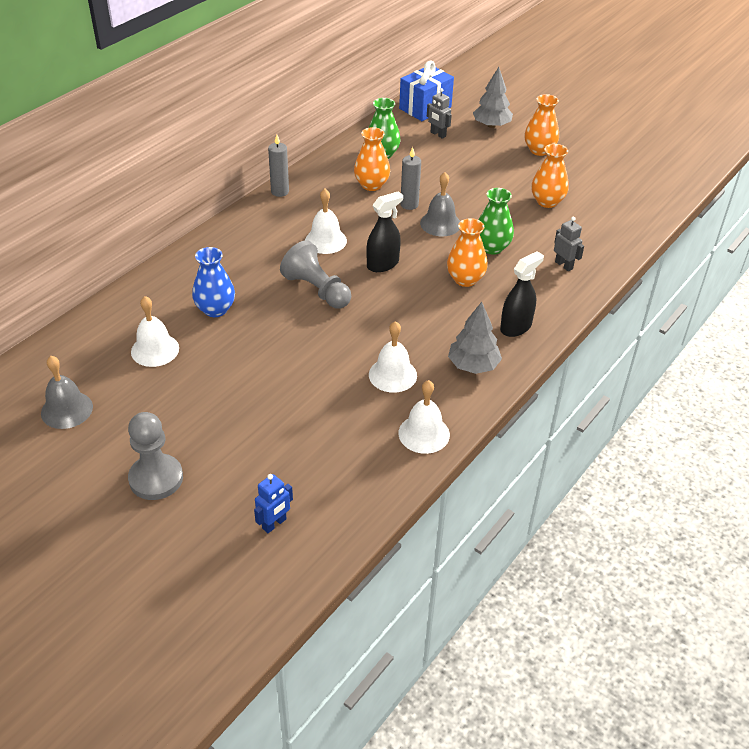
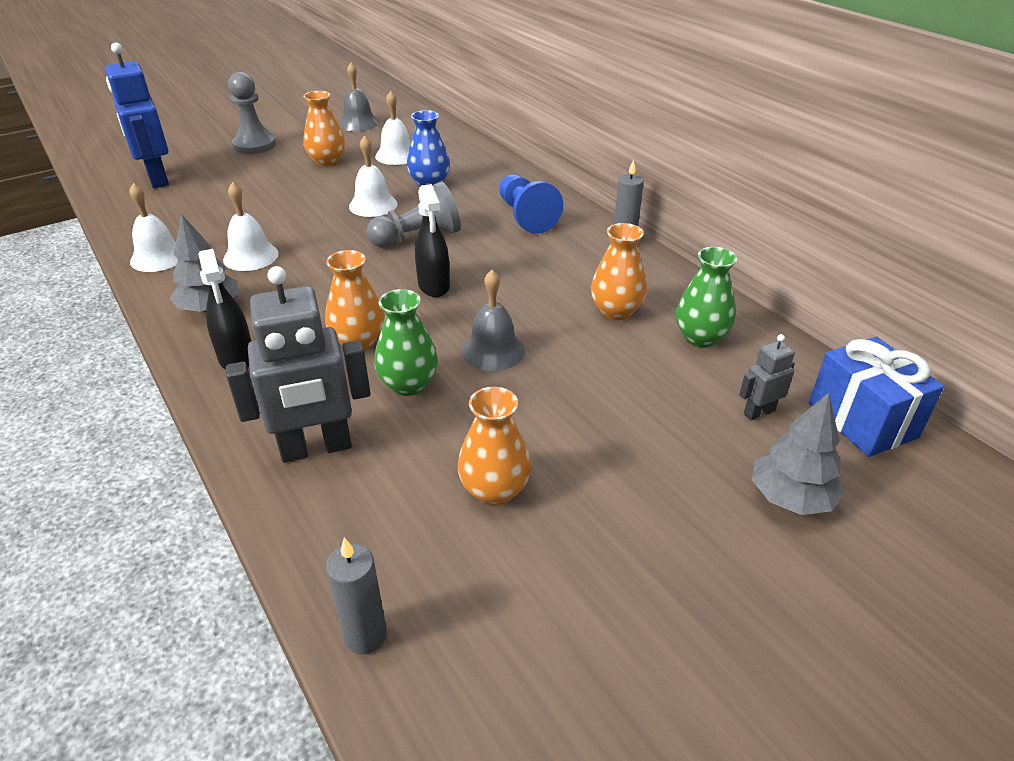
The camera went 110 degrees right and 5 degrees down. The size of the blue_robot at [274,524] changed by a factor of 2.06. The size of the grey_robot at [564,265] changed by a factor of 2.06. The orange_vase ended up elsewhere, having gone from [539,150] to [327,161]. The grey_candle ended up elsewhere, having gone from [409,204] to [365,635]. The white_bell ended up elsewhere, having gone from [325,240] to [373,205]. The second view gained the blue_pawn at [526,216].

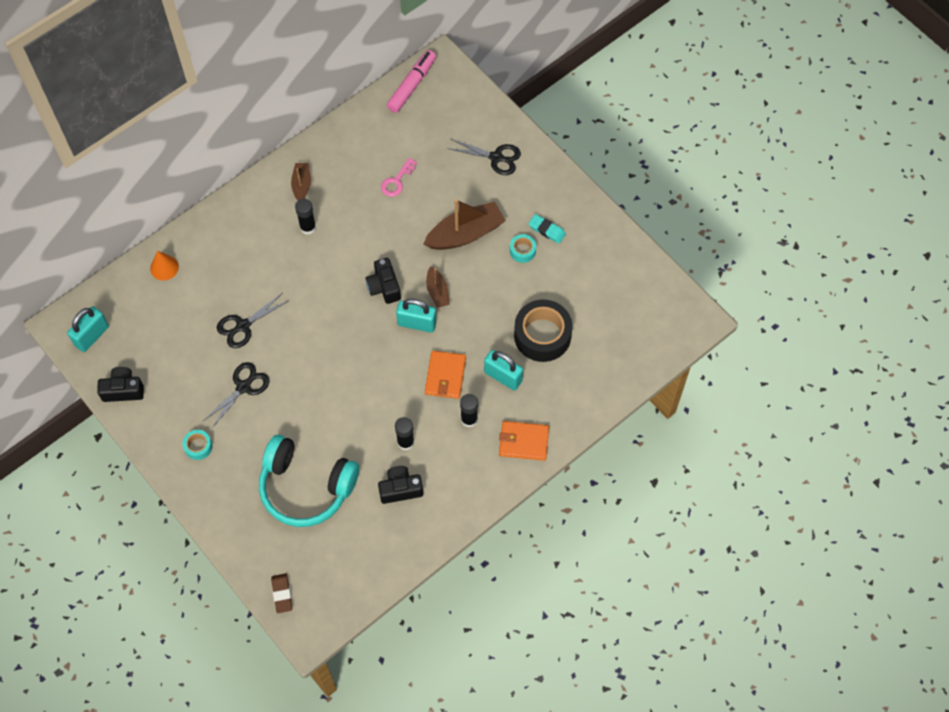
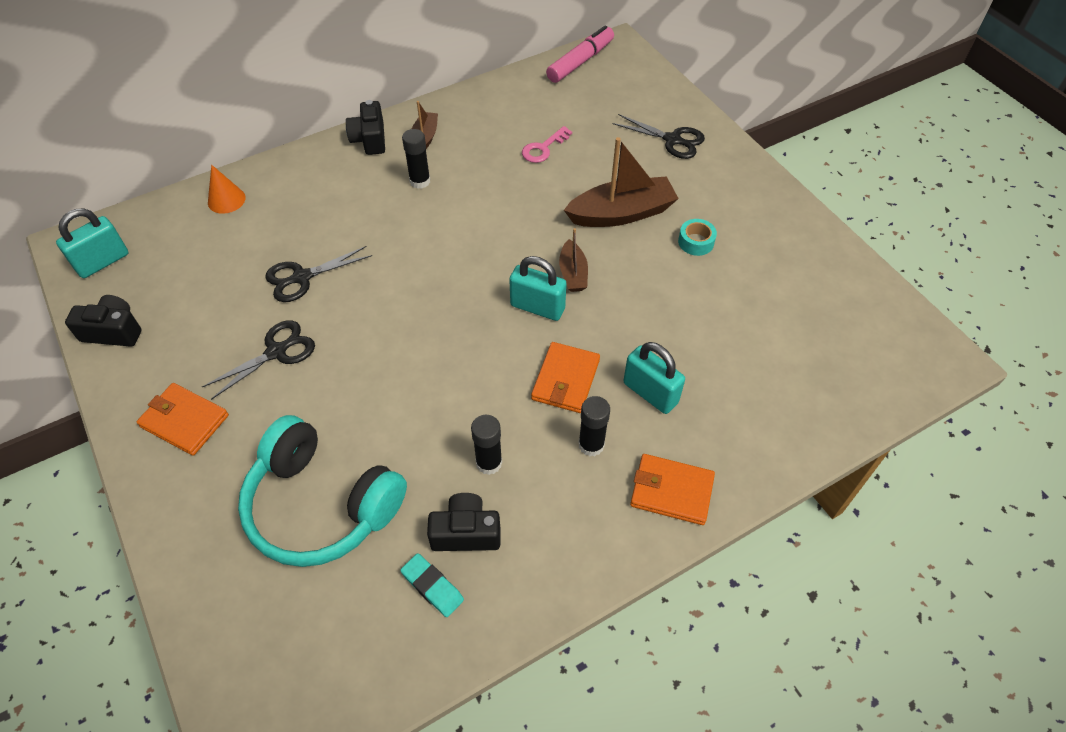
The camera went 10 degrees right and 10 degrees down. Where the turquoise_tape stood at [198,446], the orange_wallet came to stand at [184,421]. The black_camera ended up elsewhere, having gone from [384,287] to [369,139]. The turquoise_eraser ended up elsewhere, having gone from [547,230] to [432,586]. The second view lost the brown_eraser at [282,594]. The second view lost the black_tape at [542,335].

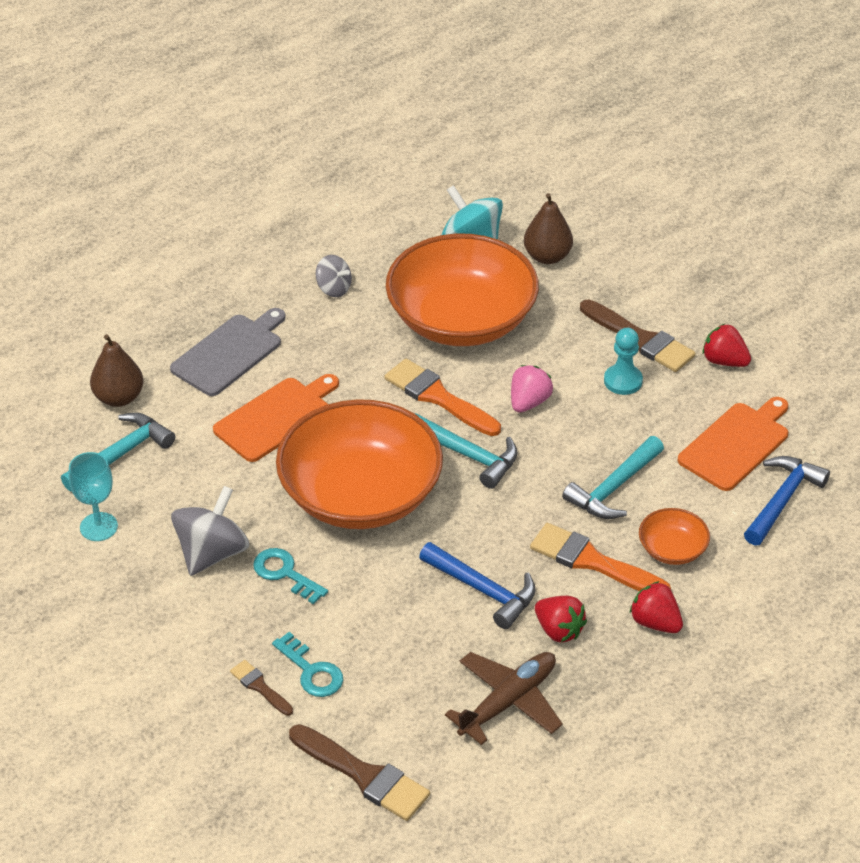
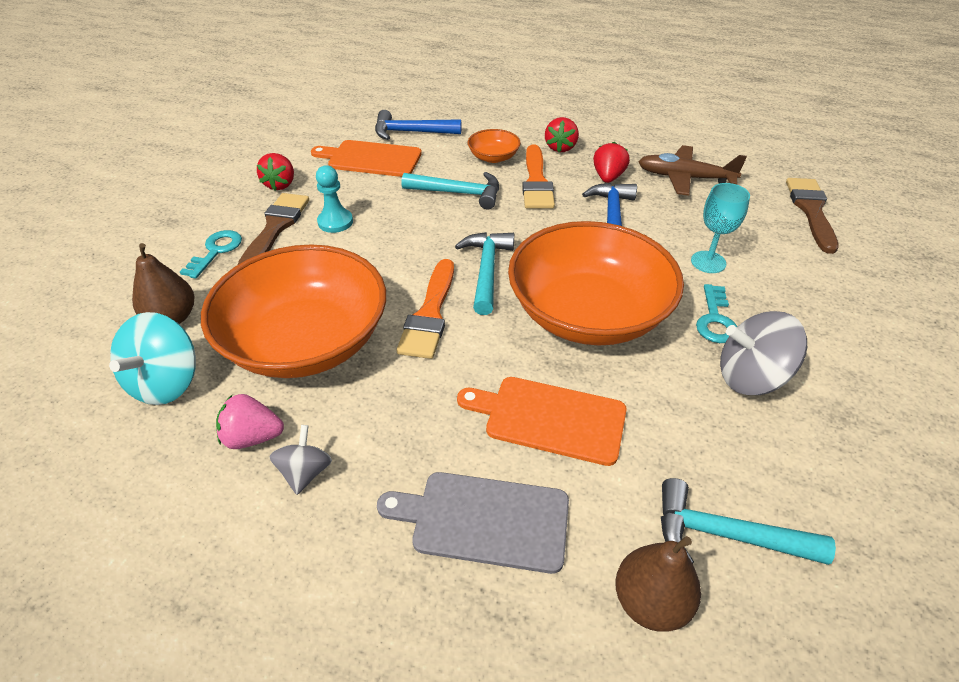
The camera went 120 degrees left and 0 degrees up. The turquoise_key ended up elsewhere, having gone from [311,671] to [216,251]. The pink_strawberry ended up elsewhere, having gone from [529,402] to [252,437]. The turquoise_goblet ended up elsewhere, having gone from [98,527] to [708,262]. The second view lost the brown_brush at [260,687].

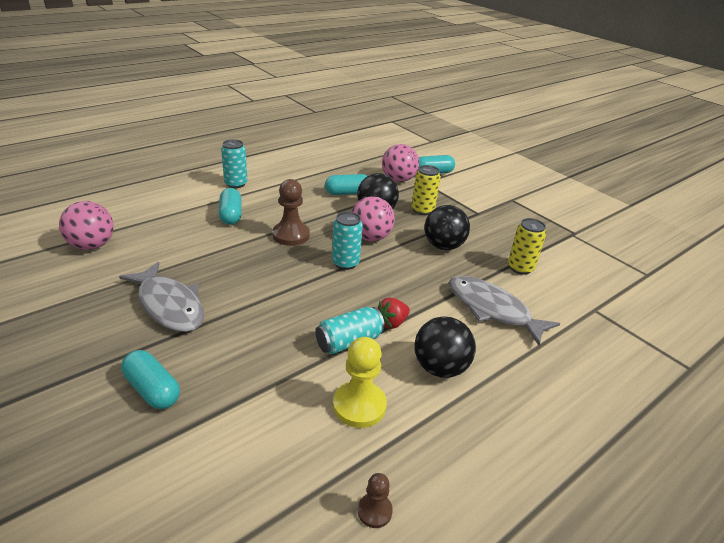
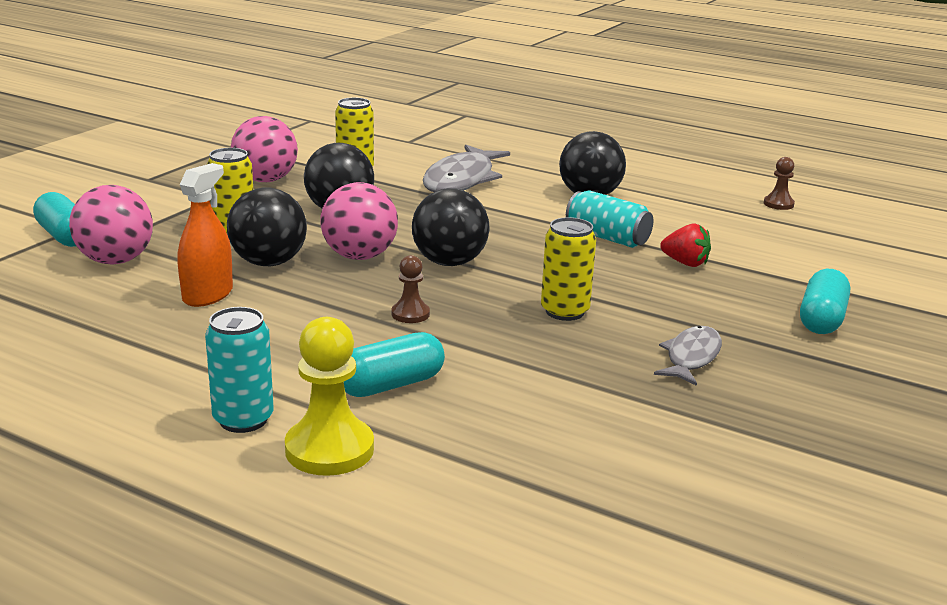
The camera went 110 degrees left and 10 degrees down. Where the turquoise_capsule stood at [347,193], the orange_spray_bottle came to stand at [207,295]. The pink_ball ended up elsewhere, having gone from [92,245] to [266,180]. The yellow_pawn ended up elsewhere, having gone from [359,406] to [329,449]. The size of the brown_pawn at [291,235] changed by a factor of 0.54. Where the turquoise_can stood at [345,263], the black_ball came to stand at [449,262]. The second view gained the yellow_can at [564,311]. The size of the grey_fish at [169,305] changed by a factor of 0.58. The red_strawberry ended up elsewhere, having gone from [392,323] to [685,263].

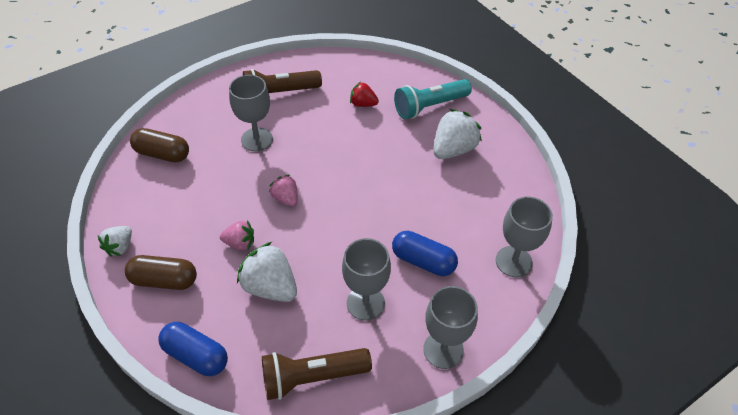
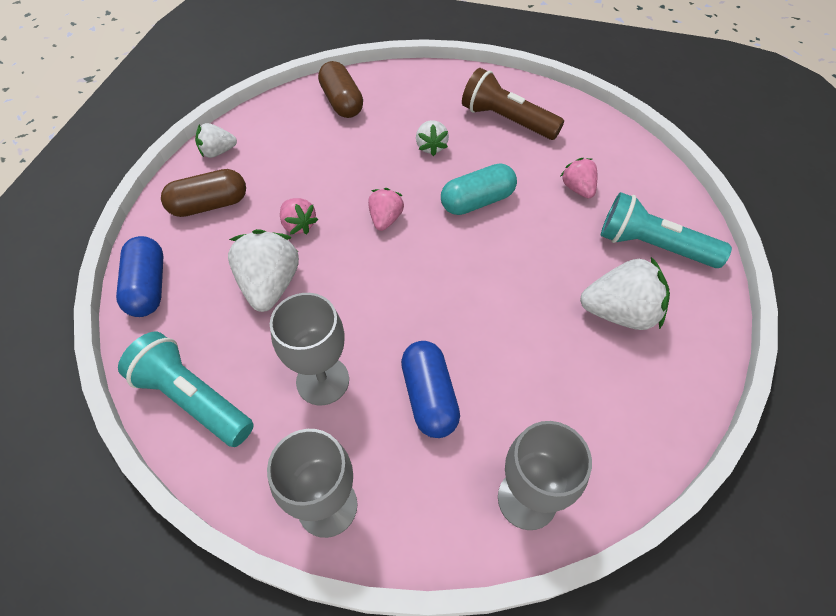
The camera went 50 degrees right and 5 degrees up. What was the brown_flashlight at [312,377] turned into the turquoise_flashlight at [193,399]. The brown_capsule at [164,280] ended up facing another way, 75 degrees counterclockwise from before. Where the grey_goblet stood at [257,139], the white_strawberry came to stand at [431,147]. The second view gained the turquoise_capsule at [477,201]. What was the red_strawberry at [363,104] turned into the pink_strawberry at [577,189].

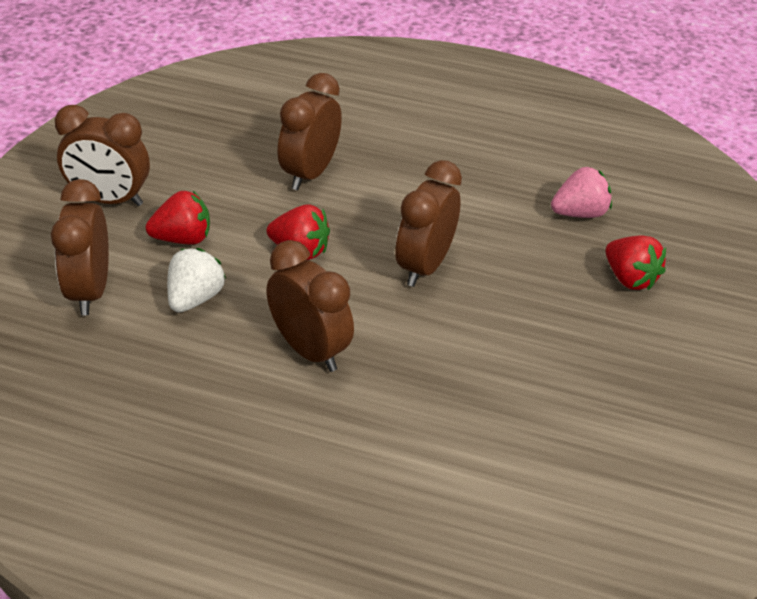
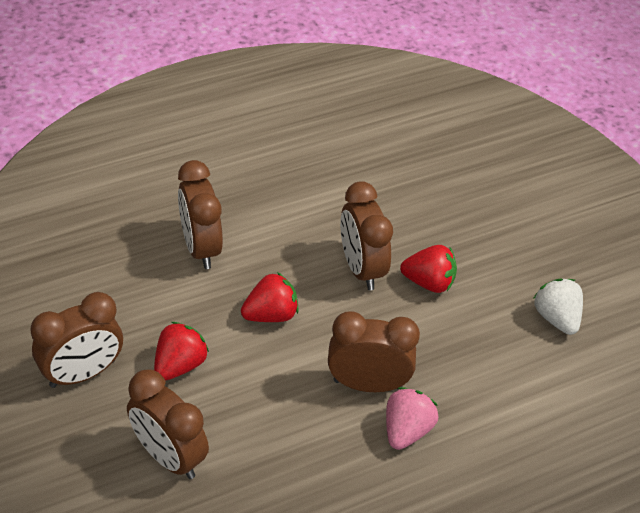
The camera went 45 degrees left and 5 degrees up. The pink_strawberry ended up elsewhere, having gone from [579,213] to [406,430]. The red_strawberry ended up elsewhere, having gone from [629,278] to [428,282]. The white_strawberry ended up elsewhere, having gone from [195,298] to [556,318].

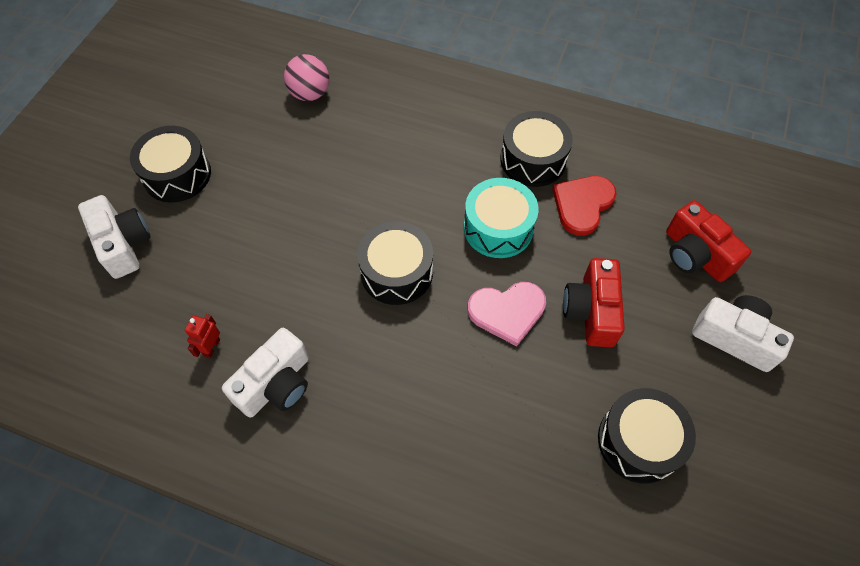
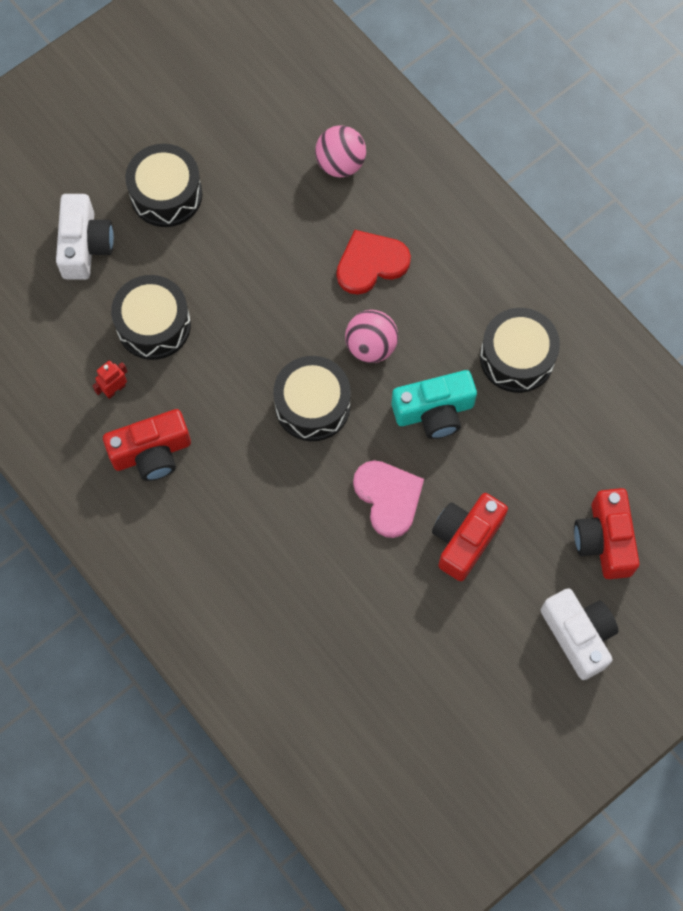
The camera went 30 degrees right and 10 degrees up. What was the white_camera at [276,384] turned into the red_camera at [152,453]. The black_drum ended up elsewhere, having gone from [639,441] to [153,325]. The red_heart ended up elsewhere, having gone from [582,204] to [371,263]. The second view gained the pink_ball at [371,346]. The pink_heart at [507,312] ended up facing another way, 135 degrees counterclockwise from before. Where the turquoise_drum stood at [498,228], the turquoise_camera came to stand at [434,411].

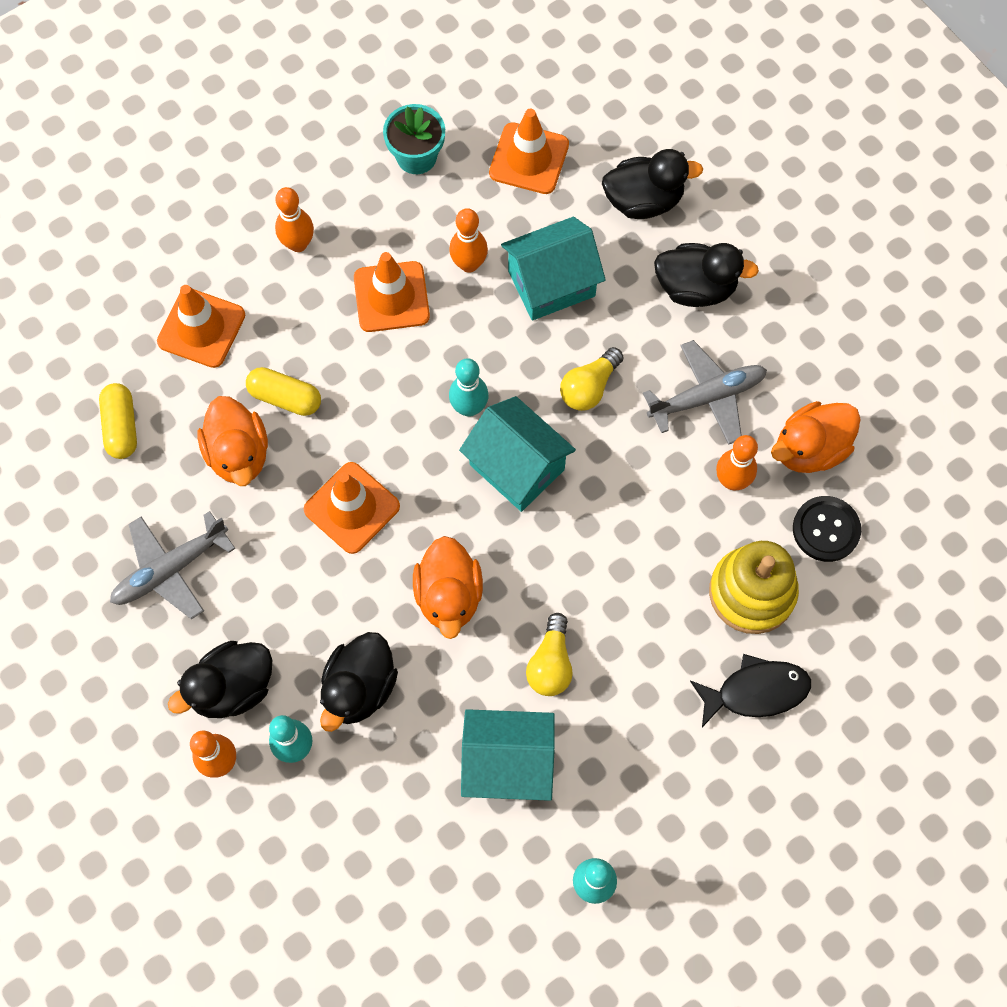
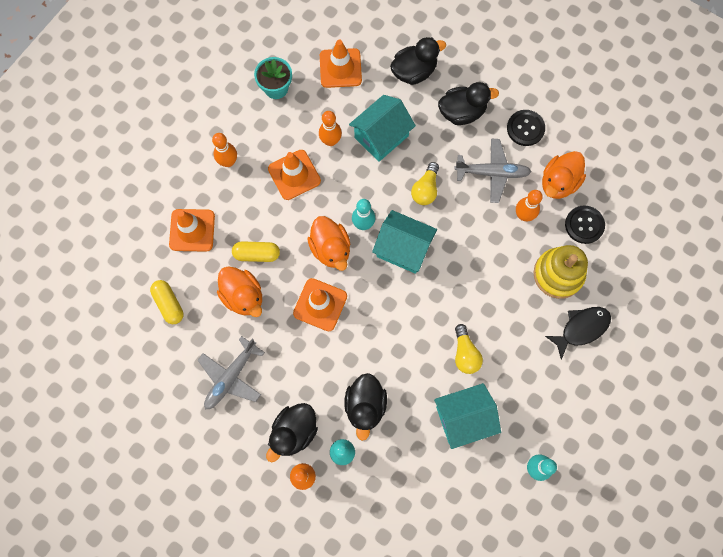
The camera went 20 degrees left and 5 degrees up. The orange_duck ended up elsewhere, having gone from [449,596] to [331,249]. The grey_plane at [706,397] ended up facing another way, 45 degrees clockwise from before. The second view gained the black_button at [525,128].

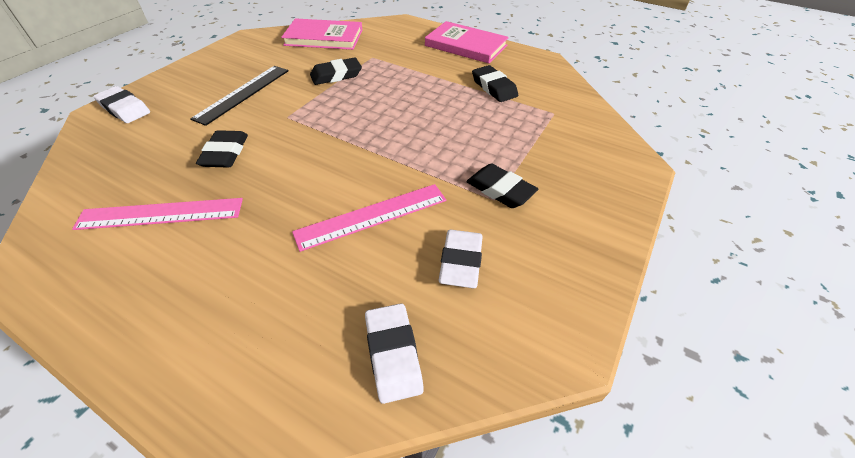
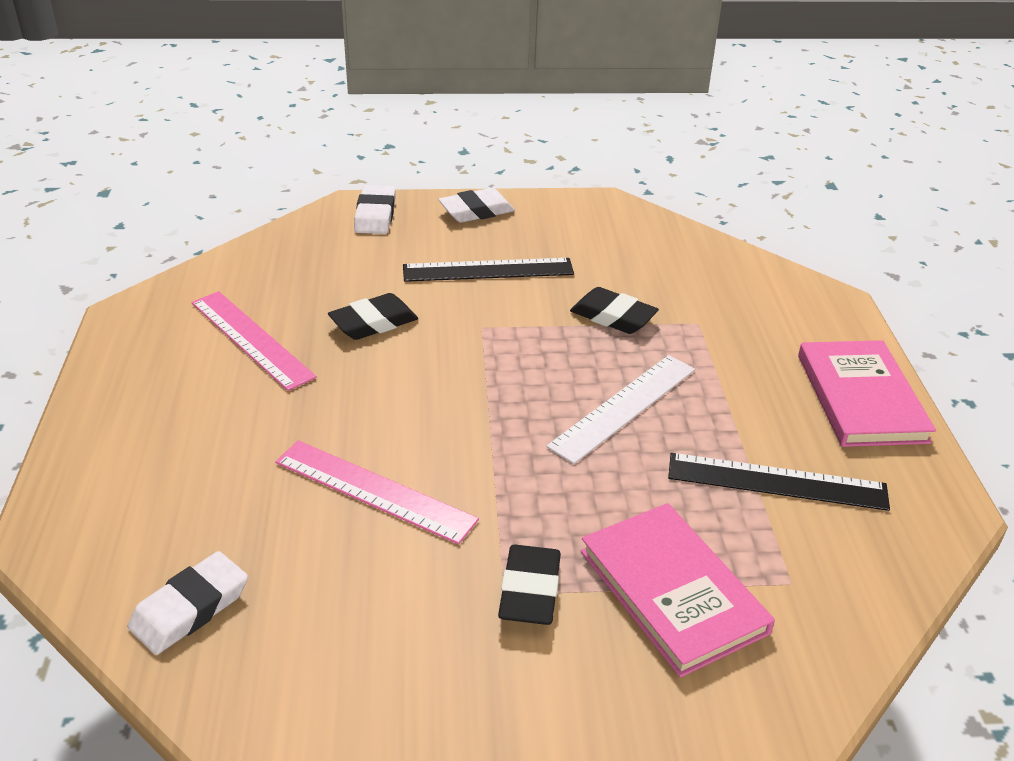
The camera went 55 degrees right and 10 degrees down. The white_eraser ended up elsewhere, having gone from [460,262] to [476,211]. The second view gained the white_ruler at [623,407]. The pink_book ended up elsewhere, having gone from [324,37] to [672,591]. Where the black_eraser stood at [494,87], the black_ruler came to stand at [777,481].

